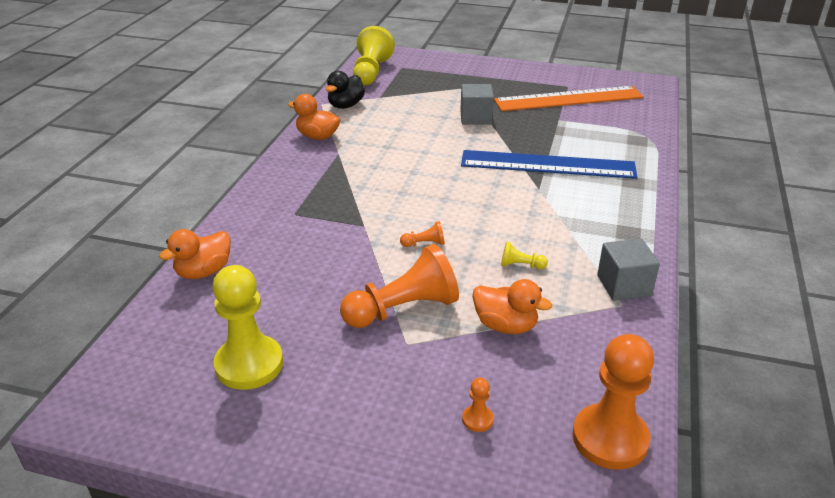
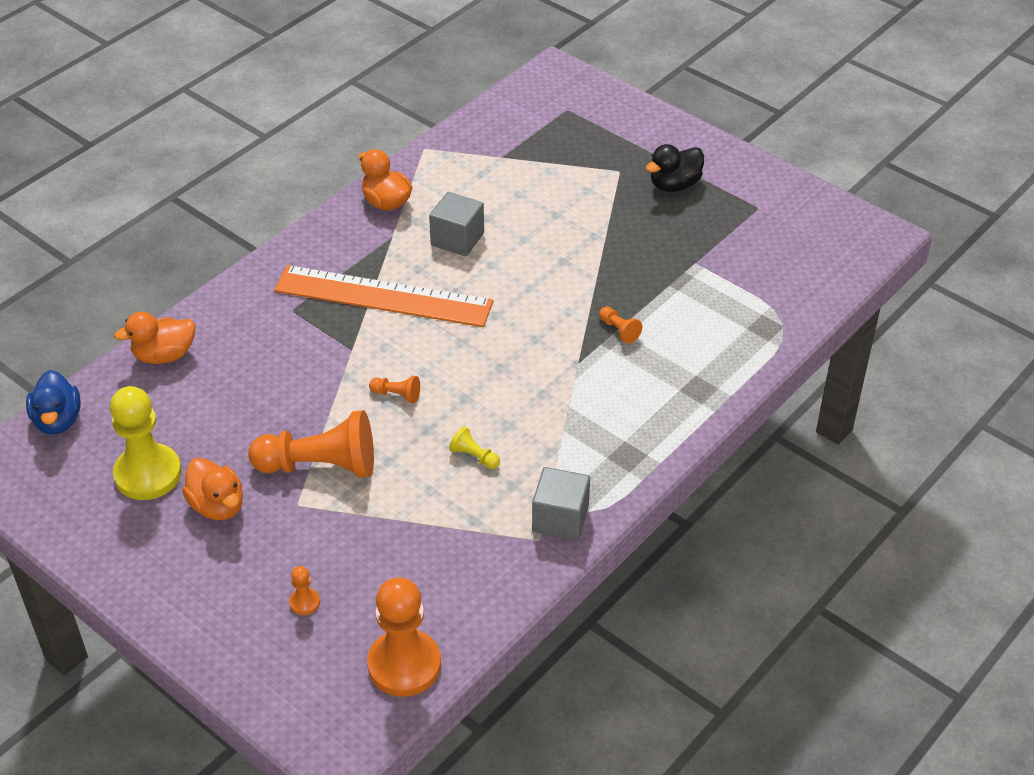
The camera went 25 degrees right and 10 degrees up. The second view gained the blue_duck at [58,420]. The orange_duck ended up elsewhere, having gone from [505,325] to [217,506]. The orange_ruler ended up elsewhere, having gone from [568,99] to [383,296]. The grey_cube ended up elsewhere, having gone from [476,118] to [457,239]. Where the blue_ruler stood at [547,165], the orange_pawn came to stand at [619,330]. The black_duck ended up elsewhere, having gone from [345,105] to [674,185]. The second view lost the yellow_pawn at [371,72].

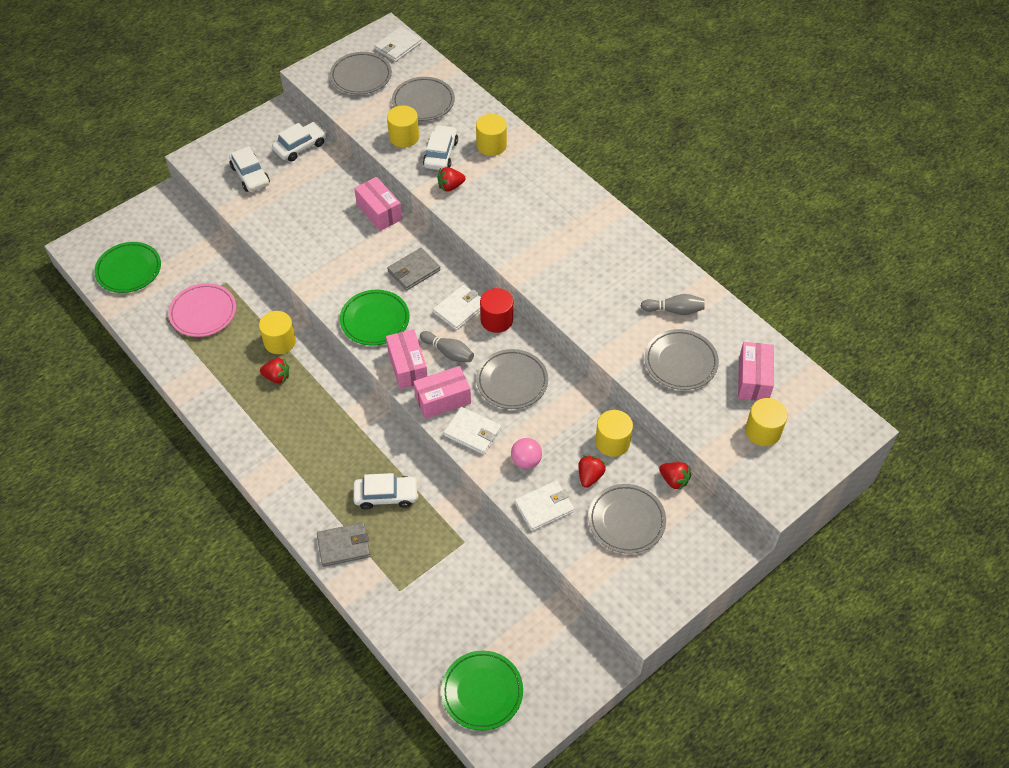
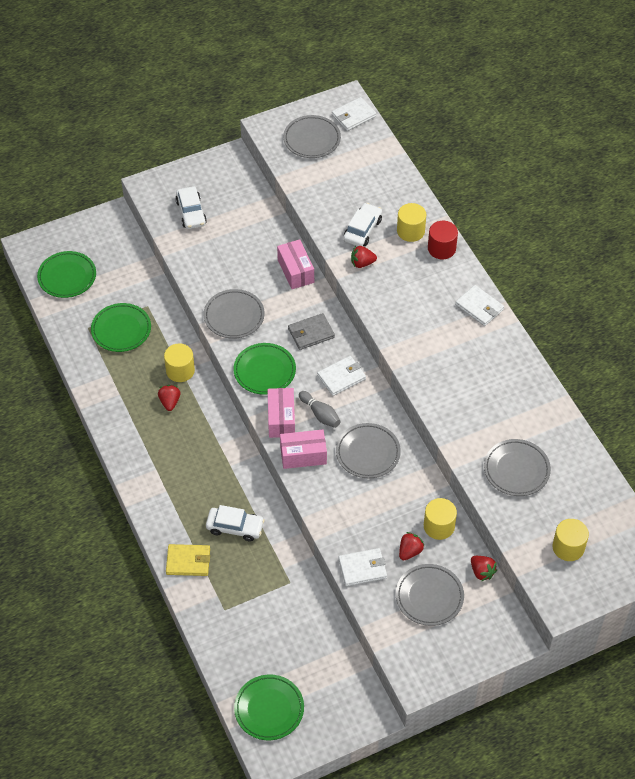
The camera went 15 degrees right and 0 degrees up. What was the pink_plate at [203,312] turned into the green_plate at [121,330]. The red_strawberry at [277,377] ended up facing another way, 120 degrees counterclockwise from before. What was the grey_wallet at [344,546] turned into the yellow_wallet at [188,561]. The grey_plate ended up elsewhere, having gone from [423,102] to [234,316]. The red_cylinder ended up elsewhere, having gone from [496,320] to [441,248]. The white_wallet ended up elsewhere, having gone from [472,432] to [479,307]. The second view lost the white_car at [300,146]. The second view lost the yellow_cylinder at [404,137]. The second view lost the pink_ball at [526,461]. The second view lost the grey_bowling_pin at [674,310]. The second view lost the pink_box at [753,379].

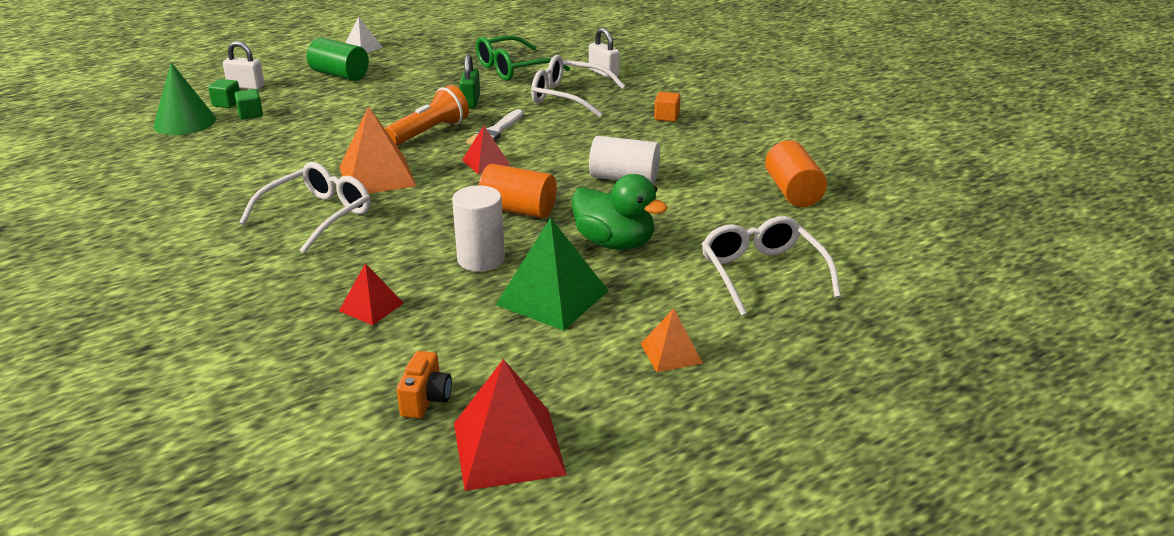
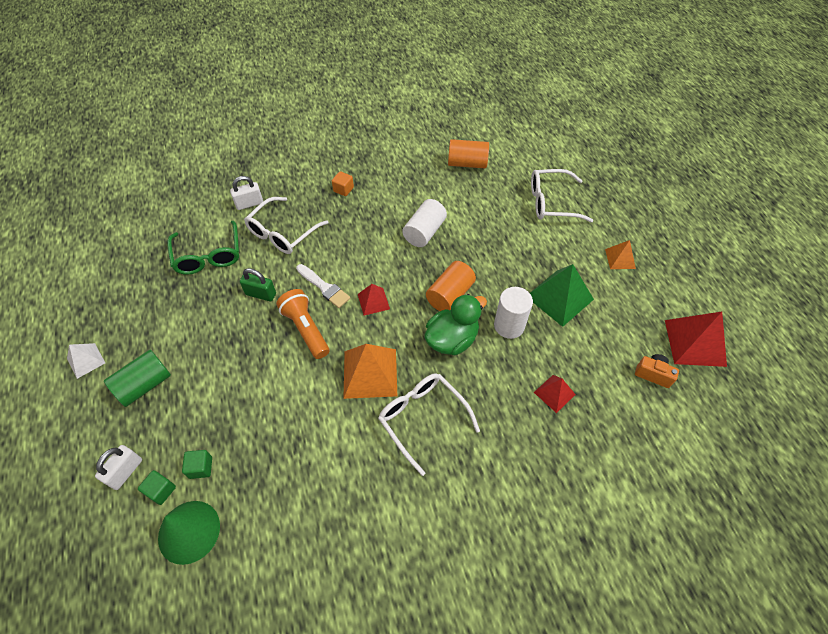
The camera went 75 degrees left and 25 degrees up. The green_duck ended up elsewhere, having gone from [615,243] to [452,339].

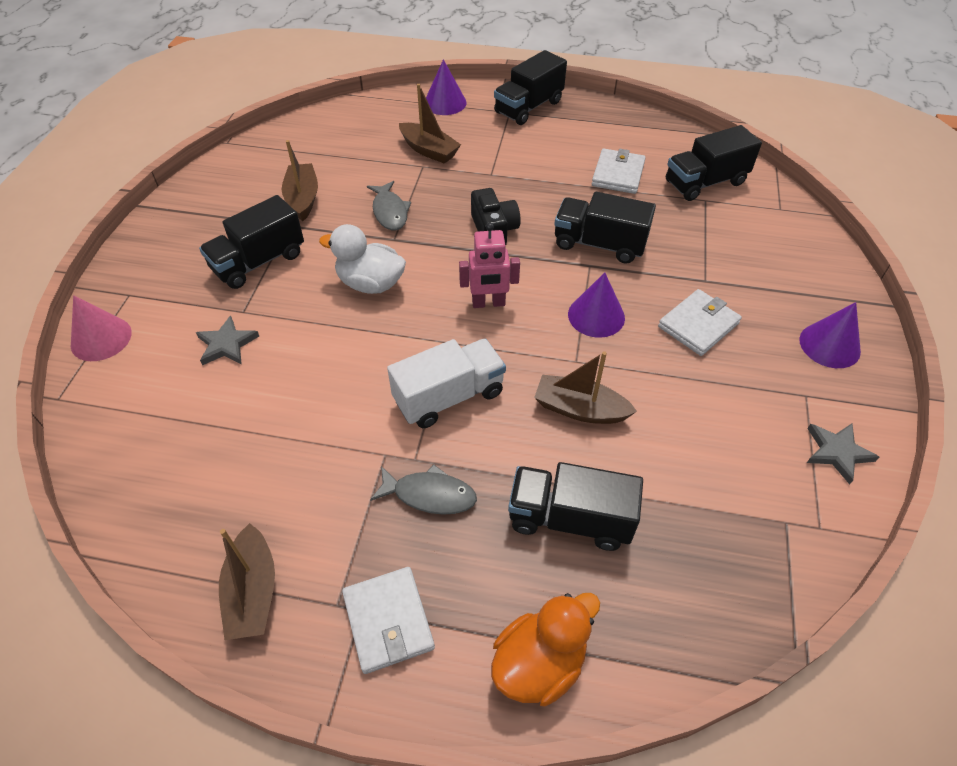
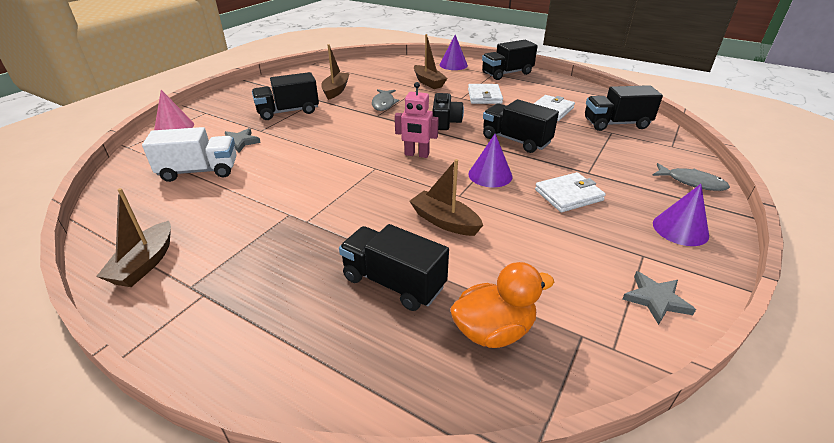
The camera went 20 degrees right and 15 degrees down. The white_truck ended up elsewhere, having gone from [449,396] to [199,171]. The orange_duck ended up elsewhere, having gone from [539,663] to [493,331]. The white_wallet ended up elsewhere, having gone from [388,621] to [484,96]. The grey_fish ended up elsewhere, having gone from [429,495] to [691,182]. The second view lost the white_duck at [370,283].

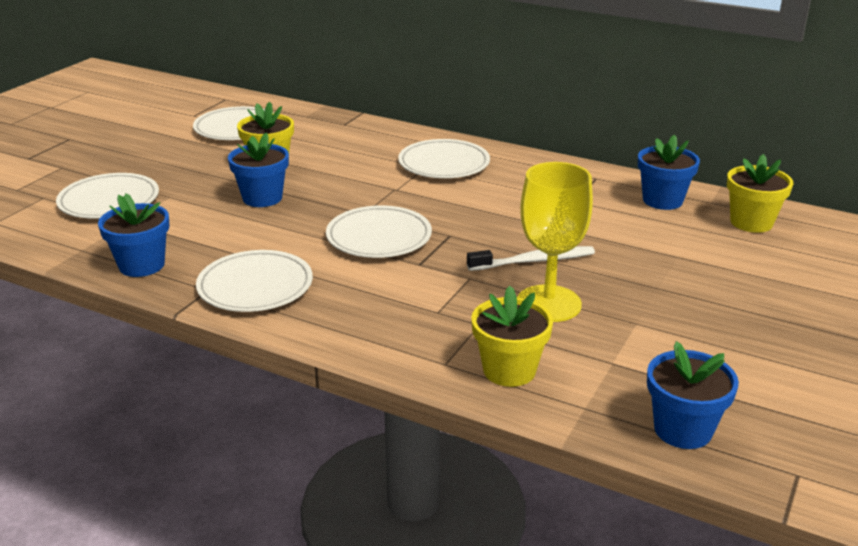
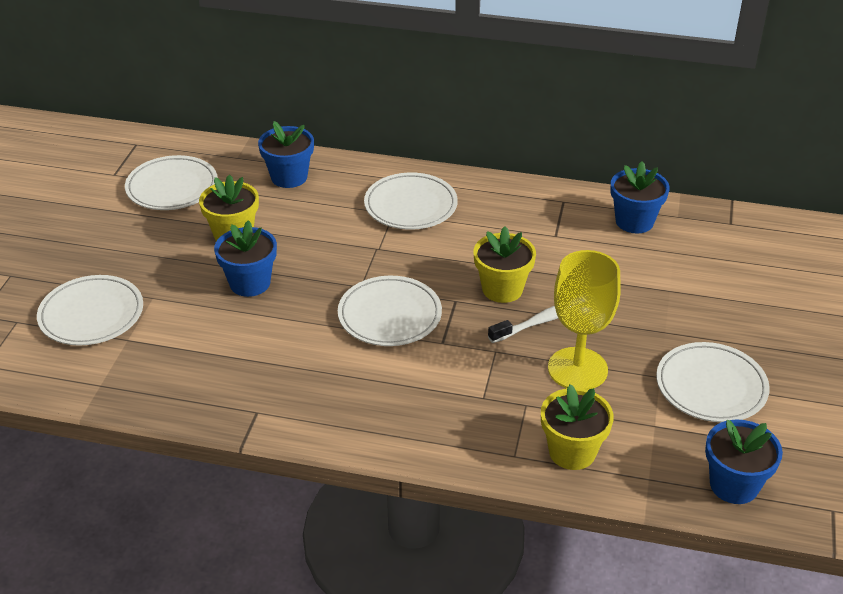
The camera went 15 degrees left and 10 degrees up. The blue_flower_pot ended up elsewhere, having gone from [141,265] to [289,177]. The yellow_flower_pot ended up elsewhere, having gone from [751,222] to [502,289]. The white_plate ended up elsewhere, having gone from [255,286] to [711,386].

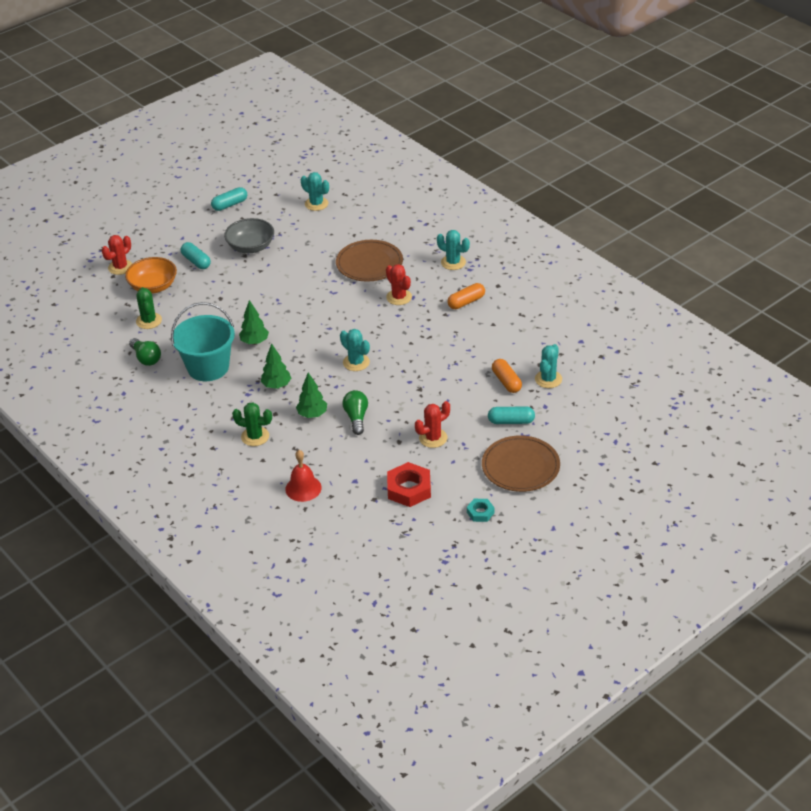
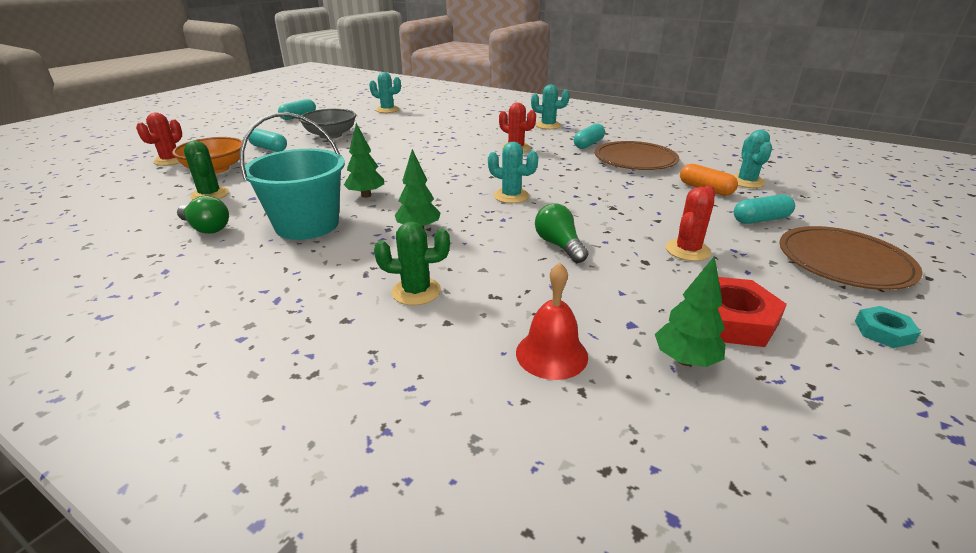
The camera went 20 degrees left and 10 degrees down. What was the orange_capsule at [466,302] turned into the turquoise_capsule at [588,144]. The brown_plate ended up elsewhere, having gone from [369,263] to [635,160]. The green_tree ended up elsewhere, having gone from [312,414] to [685,360].

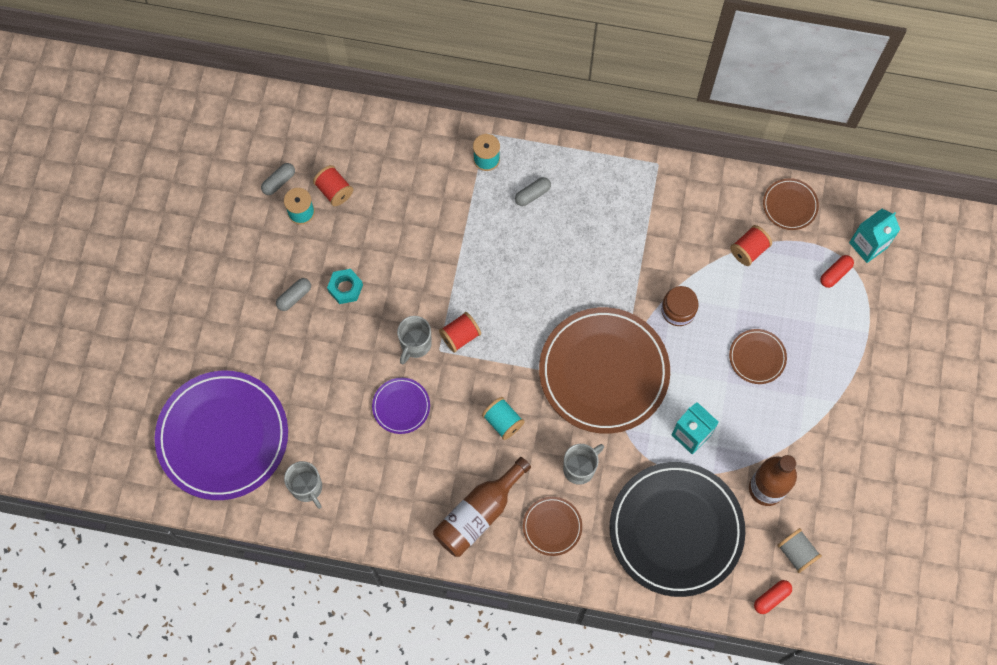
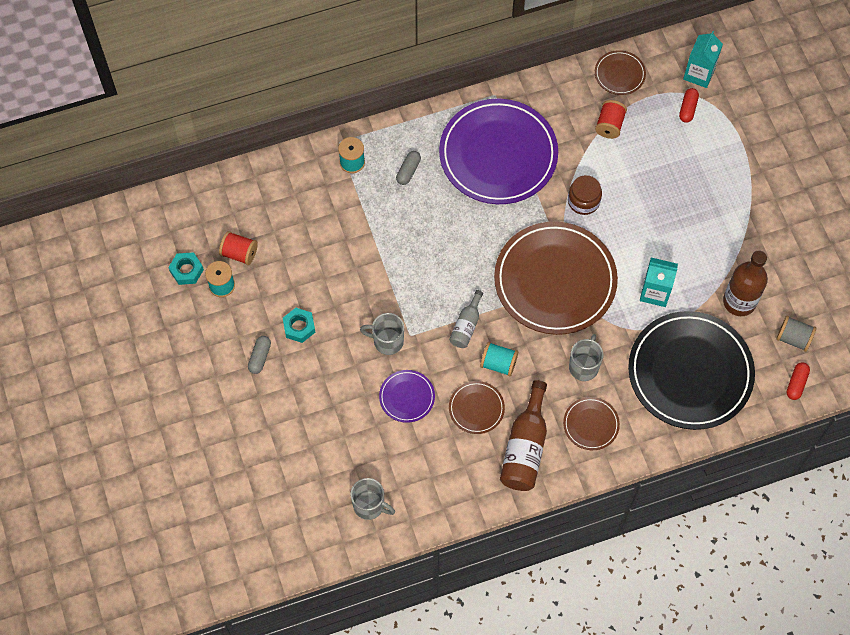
The camera went 30 degrees left and 5 degrees down. Where the grey_capsule stood at [279,182], the turquoise_nut came to stand at [186,270]. The grey_mug at [415,345] ended up facing another way, 105 degrees clockwise from before. The purple_plate ended up elsewhere, having gone from [223,436] to [498,154]. The second view gained the grey_bottle at [466,326]. The brown_plate ended up elsewhere, having gone from [757,357] to [476,408]. The second view lost the red_spool at [460,336].

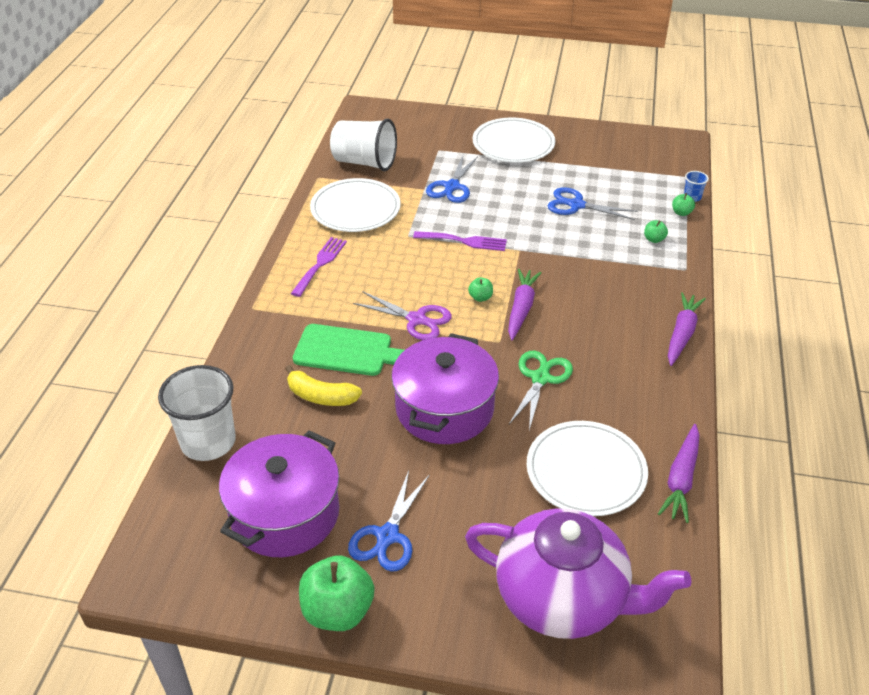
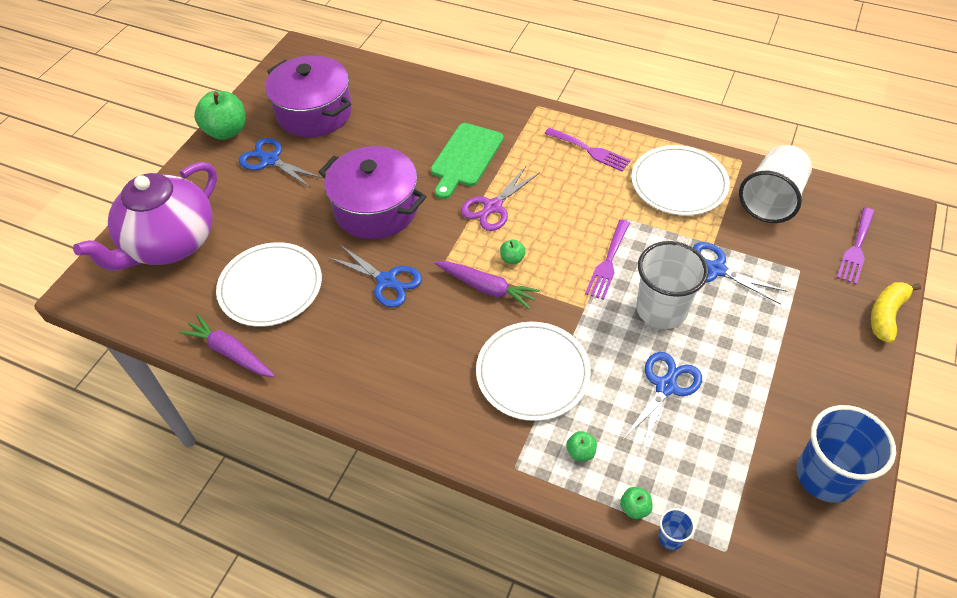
The camera went 105 degrees right and 10 degrees up. What was the green_scissors at [540,378] turned into the blue_scissors at [386,281]. The white_plate ended up elsewhere, having gone from [513,144] to [532,373]. The white_cup ended up elsewhere, having gone from [208,442] to [661,309]. The second view gained the blue_cup at [825,476]. The second view gained the purple_fork at [856,248]. The yellow_banana ended up elsewhere, having gone from [321,396] to [886,315]. The second view lost the purple_carrot at [682,334].

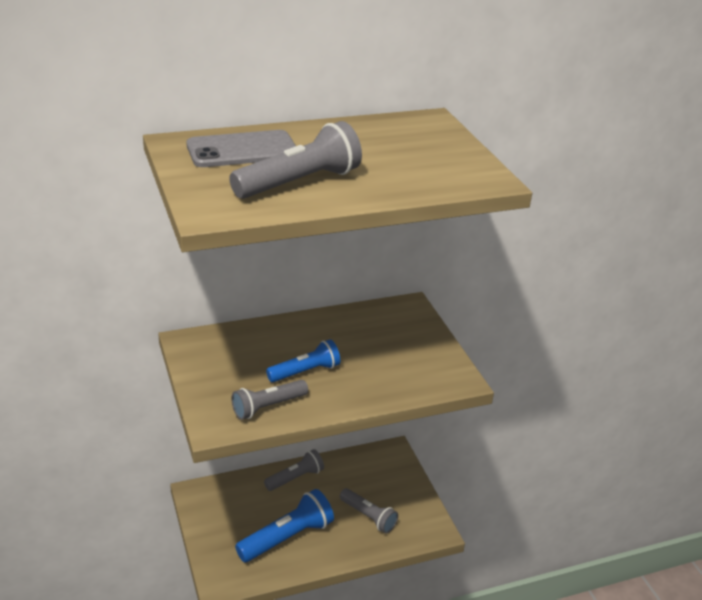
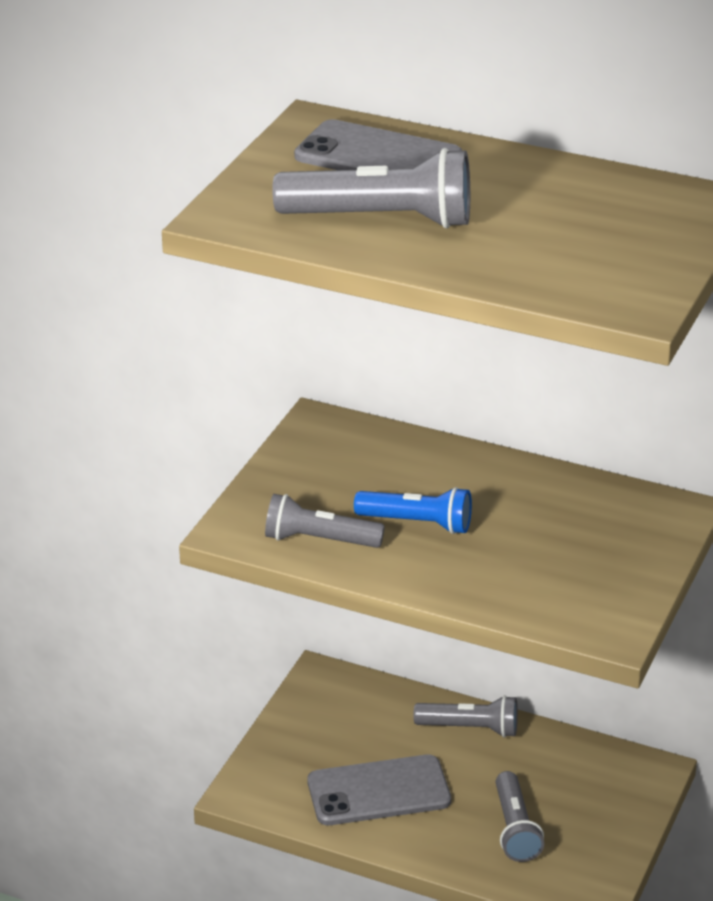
The camera went 45 degrees right and 0 degrees up. Where the blue_flashlight stood at [287,537], the grey_phone came to stand at [378,791].

